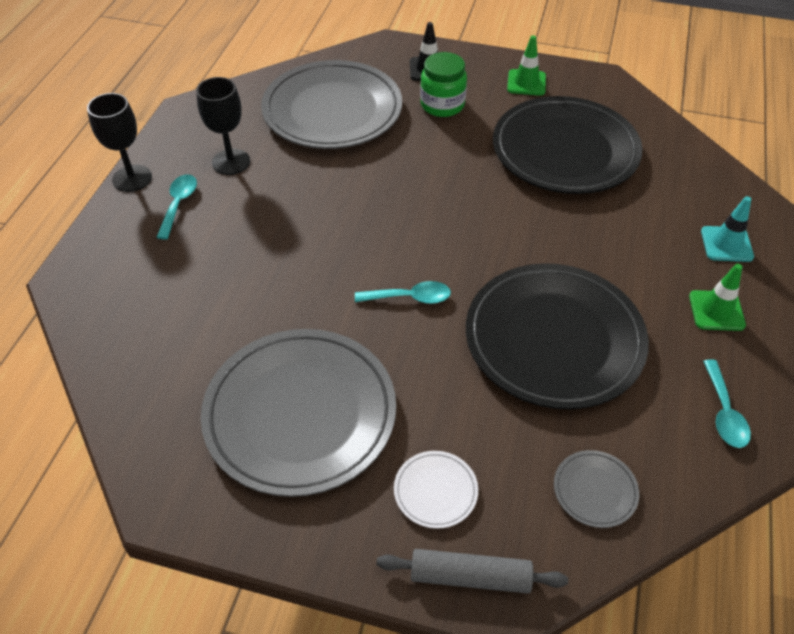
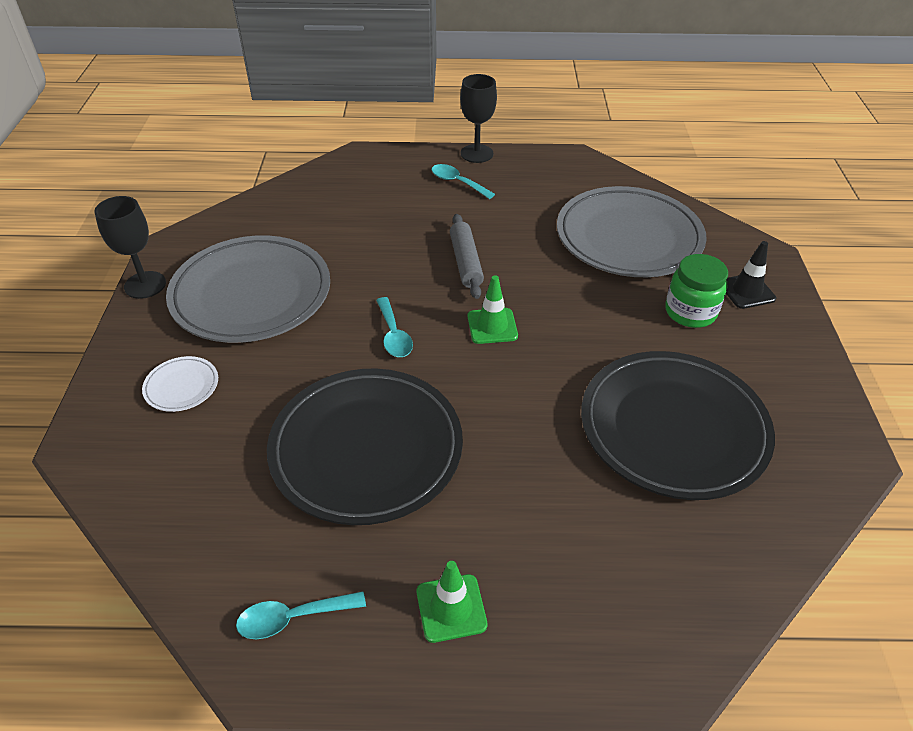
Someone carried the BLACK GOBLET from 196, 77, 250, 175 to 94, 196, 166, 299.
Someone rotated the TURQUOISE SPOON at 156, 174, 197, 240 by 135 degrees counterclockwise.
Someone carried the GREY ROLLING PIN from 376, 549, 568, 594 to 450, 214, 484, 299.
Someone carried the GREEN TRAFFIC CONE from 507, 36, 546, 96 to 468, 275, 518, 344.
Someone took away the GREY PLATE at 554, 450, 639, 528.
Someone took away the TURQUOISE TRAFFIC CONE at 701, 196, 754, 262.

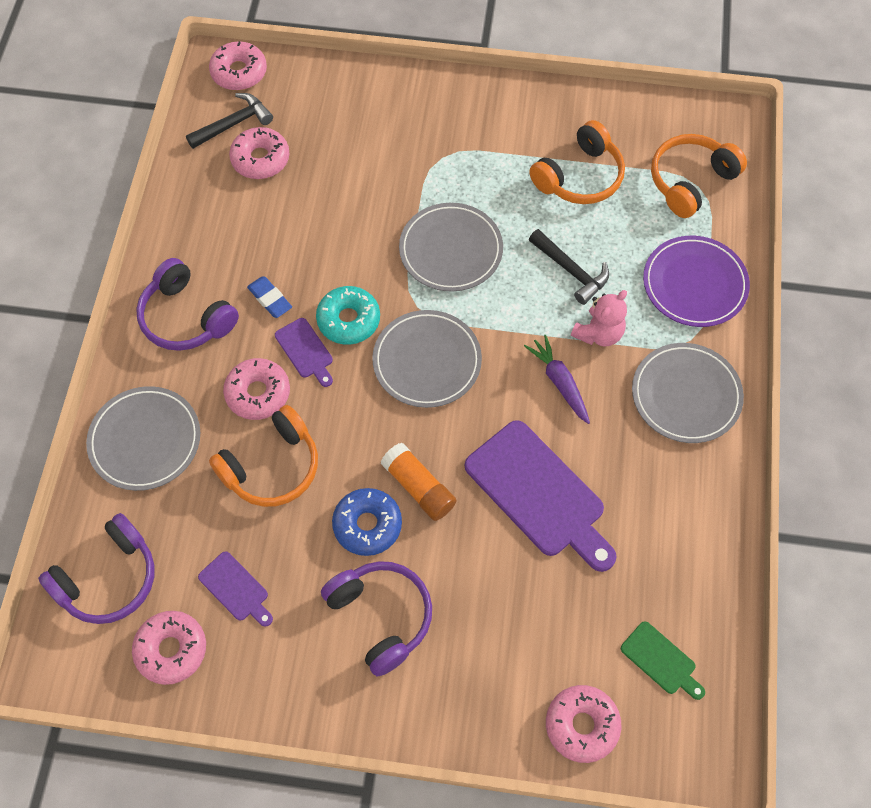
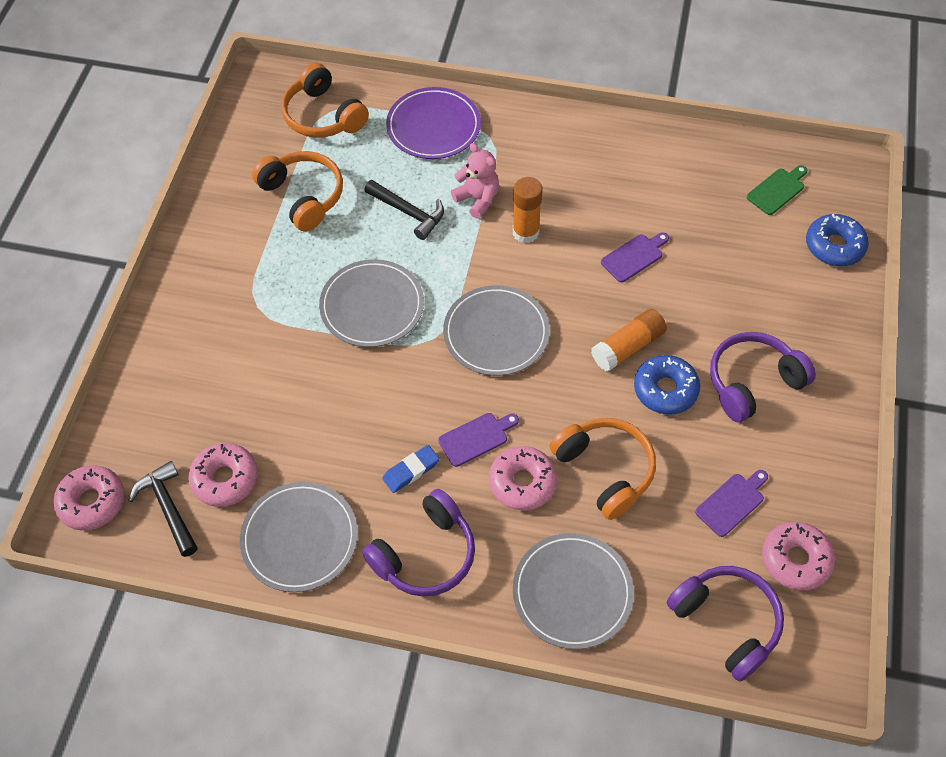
Someone carried the GREY PLATE from 632, 343, 744, 443 to 240, 482, 358, 592.
Someone rotated the BLACK HAMMER at 529, 229, 609, 305 by 75 degrees clockwise.
Someone swapped the PURPLE CARROT at 524, 335, 590, 424 for the ORANGE GLUE STICK at 513, 177, 543, 243.
Someone scaled the PURPLE CUTTING BOARD at 465, 420, 617, 572 by 0.48.
Someone repainted the PINK DONUT at 546, 685, 622, 763, which became the BLUE DONUT at 806, 214, 869, 266.
Someone took away the TURQUOISE DONUT at 316, 286, 380, 345.

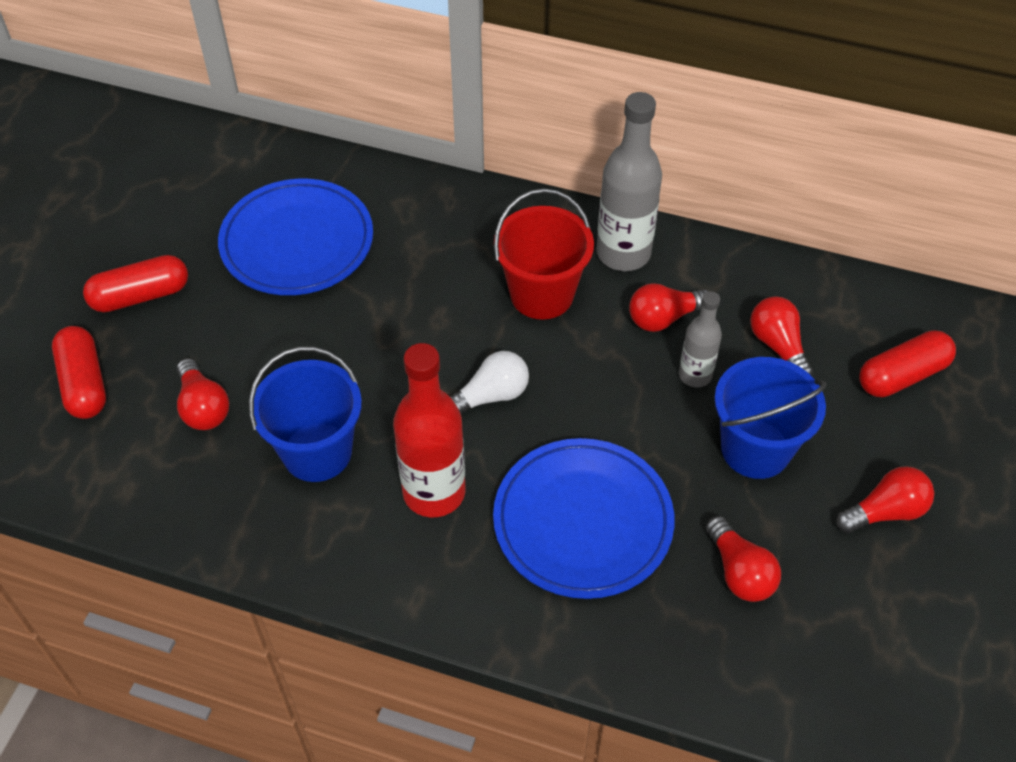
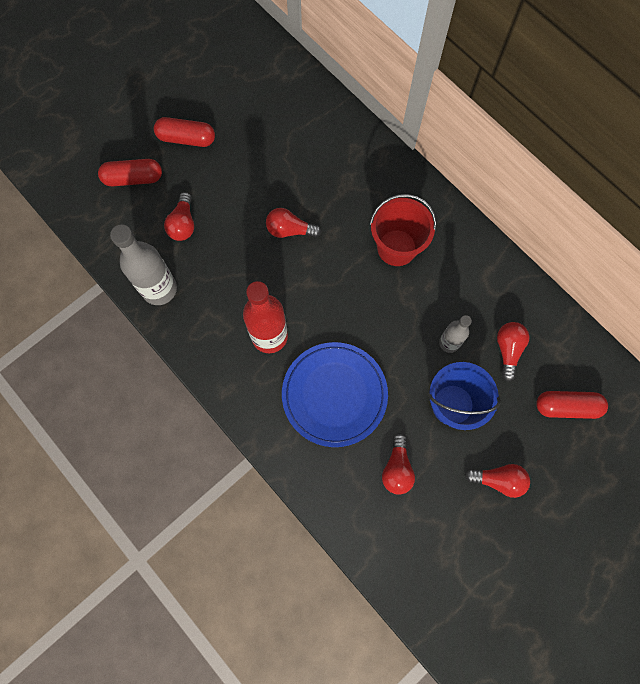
Someone rotated the RED CAPSULE at 52, 326, 106, 419 by 75 degrees clockwise.
Someone carried the GREY BOTTLE from 596, 92, 662, 271 to 110, 224, 177, 305.
Someone carried the RED LIGHT BULB from 629, 283, 709, 332 to 266, 208, 321, 238.
Someone took away the BLUE PLATE at 218, 179, 373, 295.
Someone took away the BLUE BUCKET at 249, 347, 362, 482.
Someone took away the WHITE LIGHT BULB at 450, 351, 529, 414.

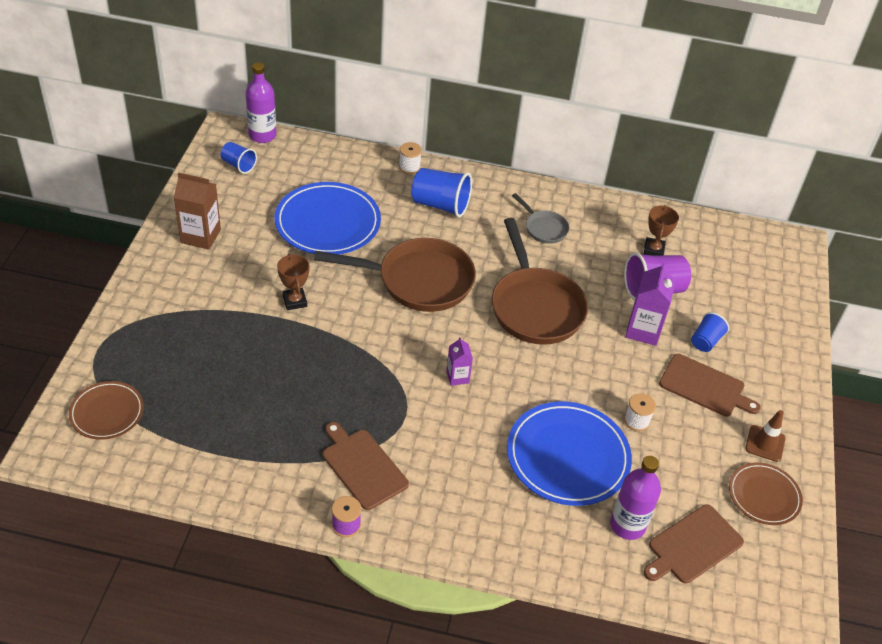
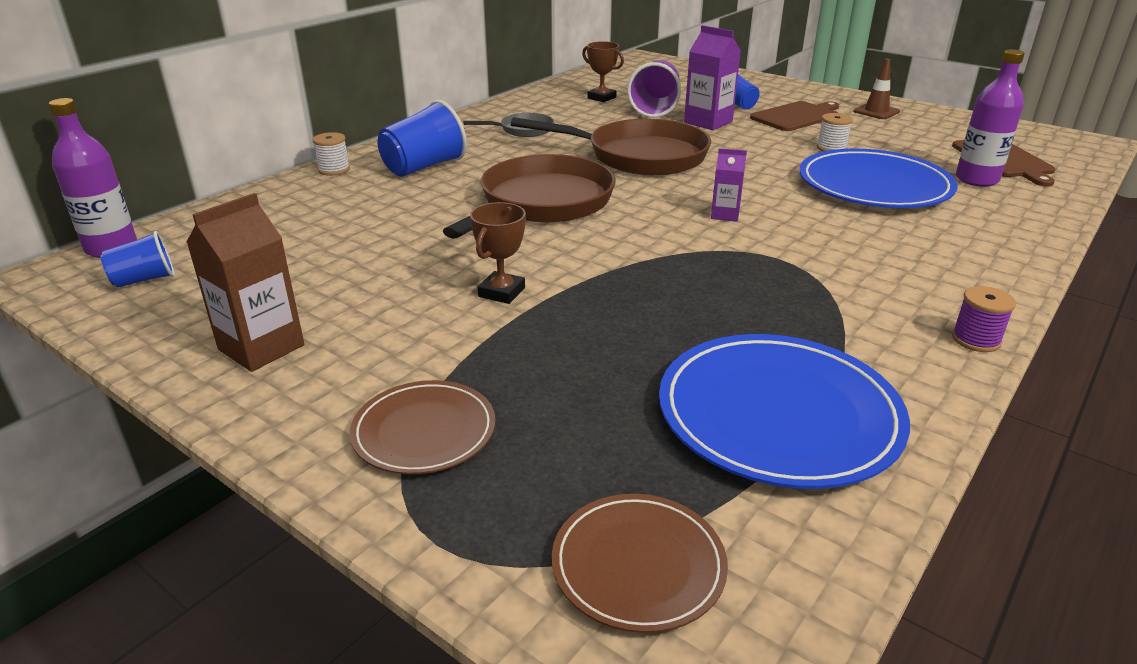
Someone carried the BROWN PLATE from 729, 462, 803, 525 to 350, 380, 495, 474.
Someone rotated the BROWN TROPHY at 277, 254, 310, 310 by 75 degrees counterclockwise.
Someone carried the BLUE PLATE from 275, 182, 381, 254 to 659, 334, 910, 489.
Someone took away the BROWN CUTTING BOARD at 323, 422, 409, 510.

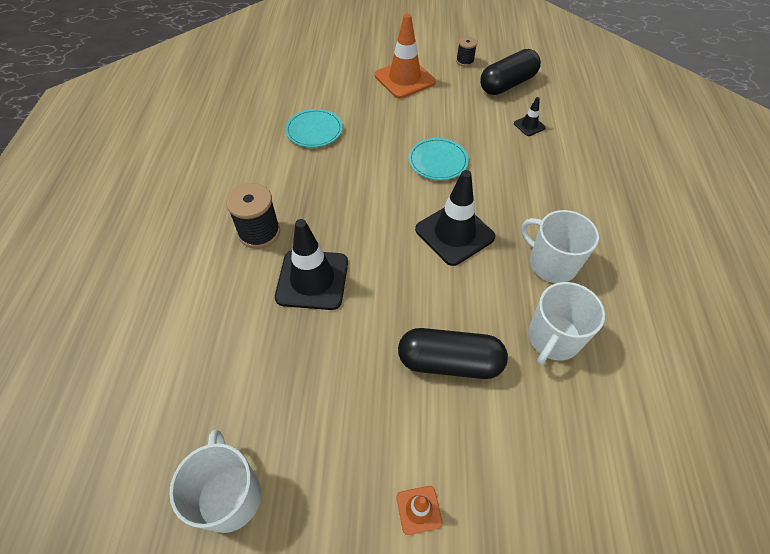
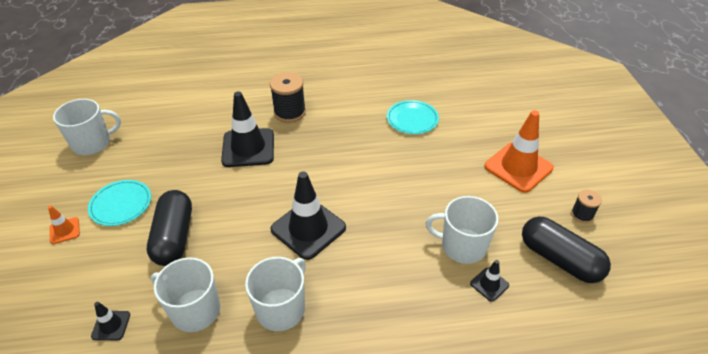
Someone carried the TURQUOISE PLATE from 408, 138, 469, 180 to 88, 180, 151, 226.
Someone put down the BLACK TRAFFIC CONE at 91, 302, 130, 340.
Someone put down the WHITE MUG at 426, 196, 498, 264.

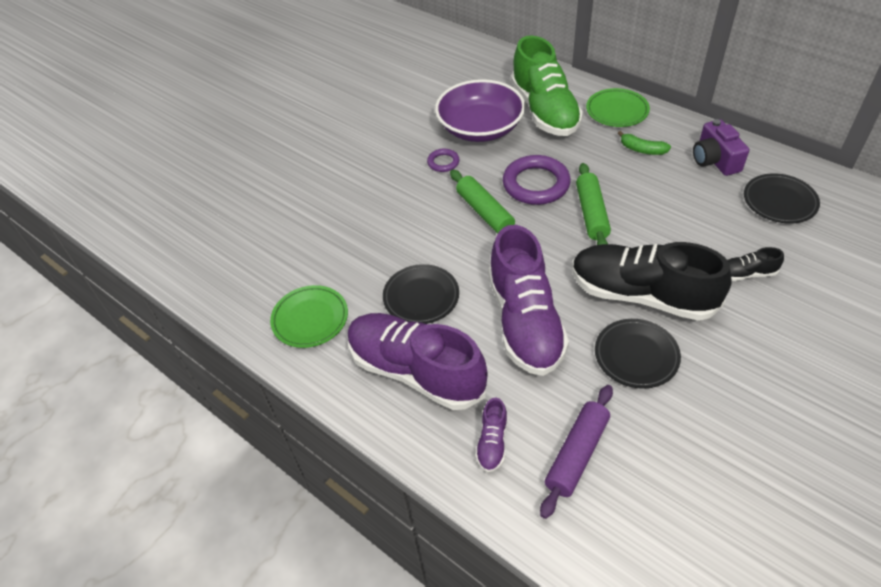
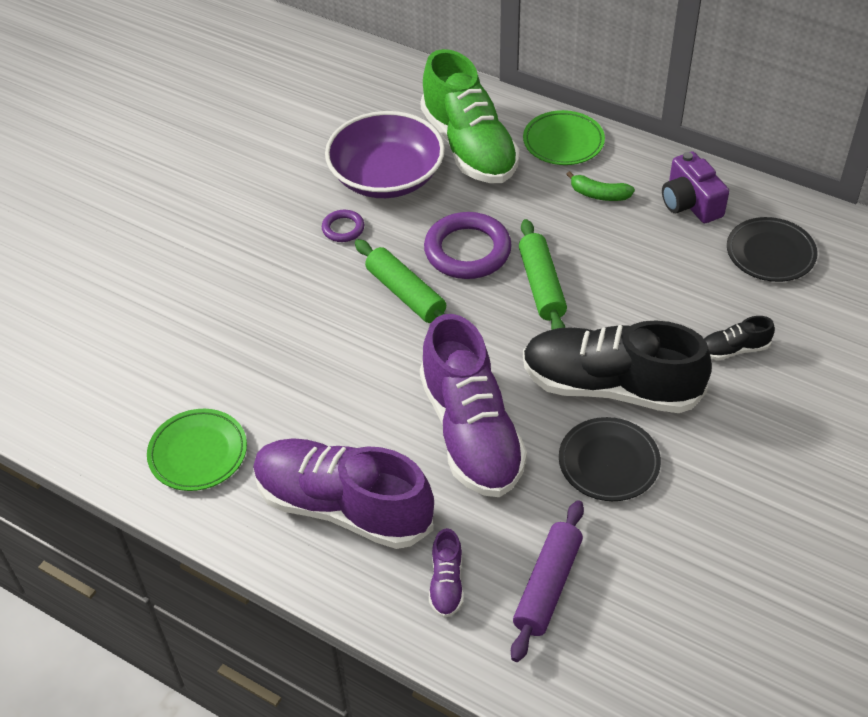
Someone took away the BLACK PLATE at 383, 264, 459, 324.

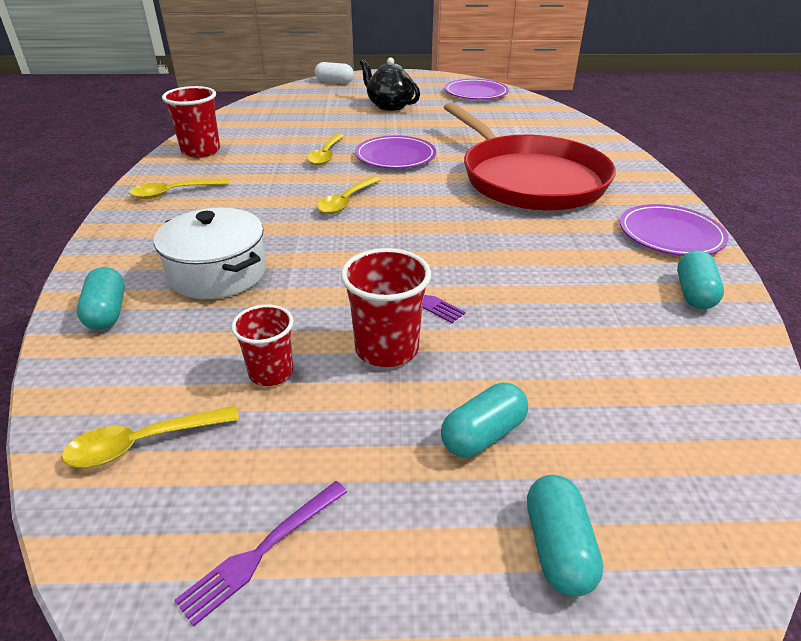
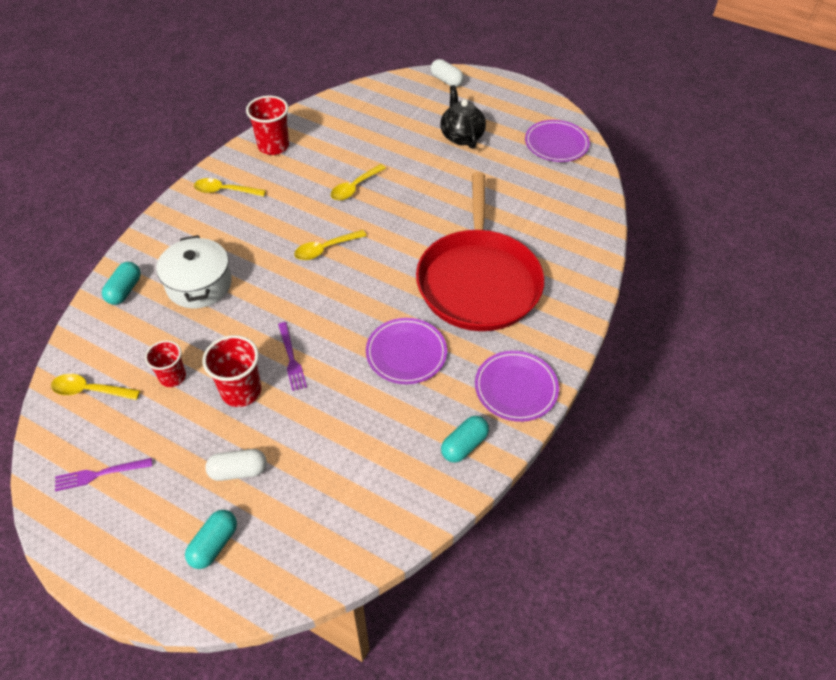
Someone repainted the TURQUOISE CAPSULE at 441, 383, 528, 457, which became the WHITE CAPSULE at 205, 449, 267, 481.
Someone carried the PURPLE PLATE from 355, 136, 436, 169 to 366, 318, 447, 384.

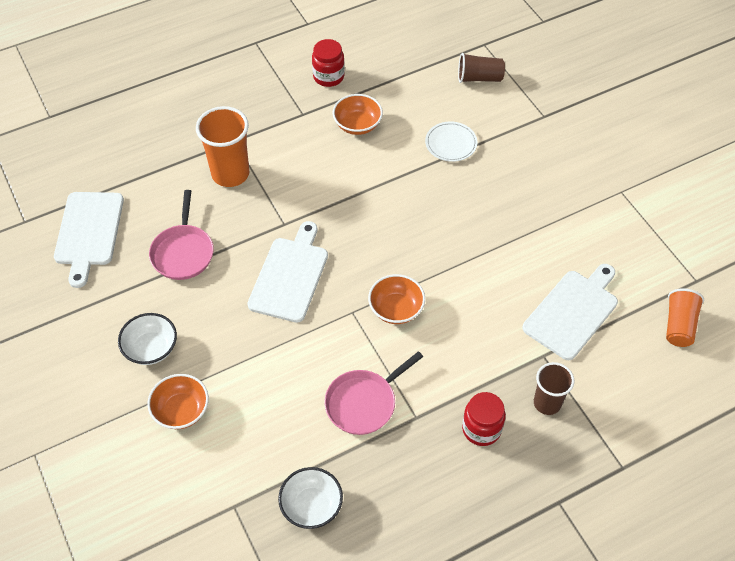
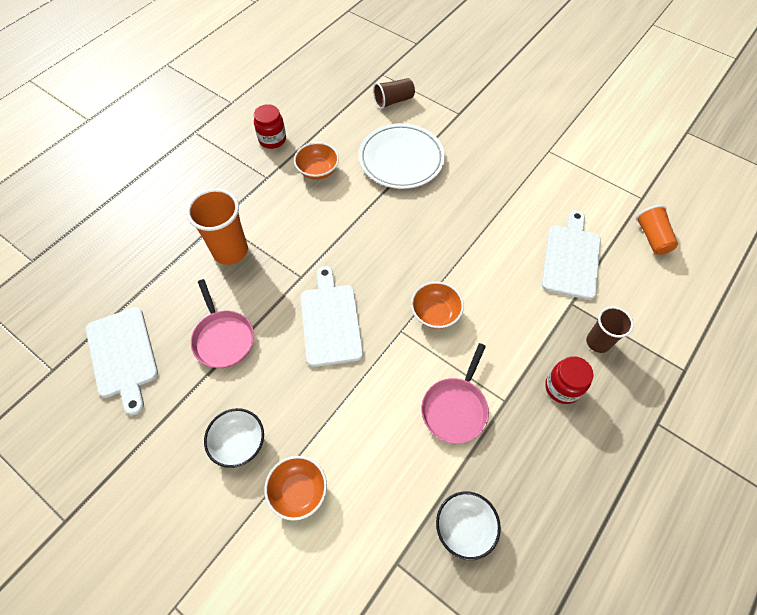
Someone scaled the WHITE PLATE at 425, 121, 477, 162 by 1.90.

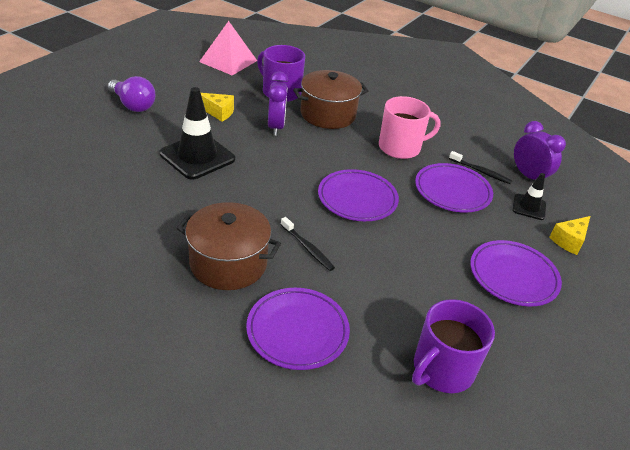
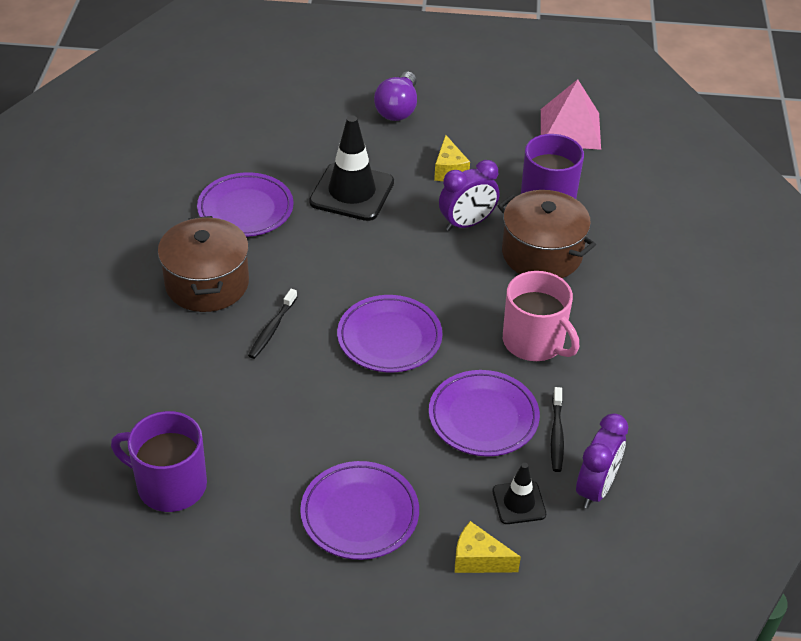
Someone carried the PURPLE PLATE from 246, 288, 350, 370 to 197, 172, 293, 237.

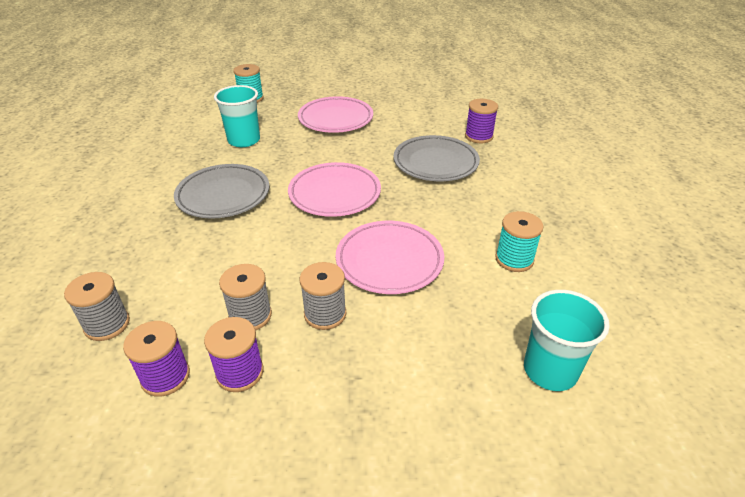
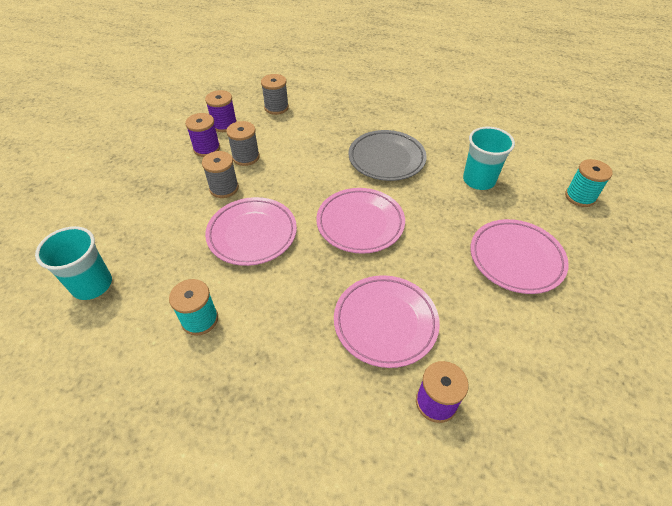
Someone repainted the GREY PLATE at 394, 135, 480, 182, which became the PINK PLATE at 334, 275, 440, 368.

